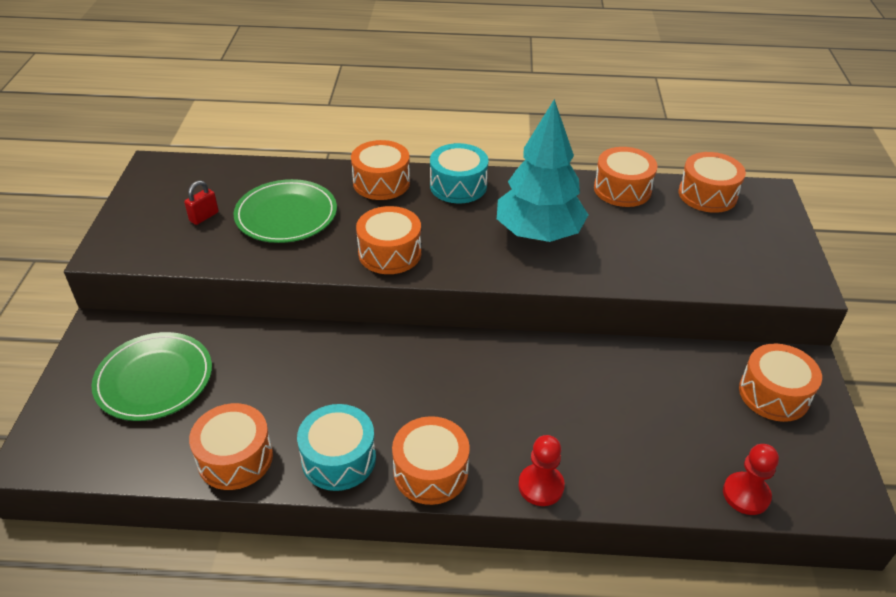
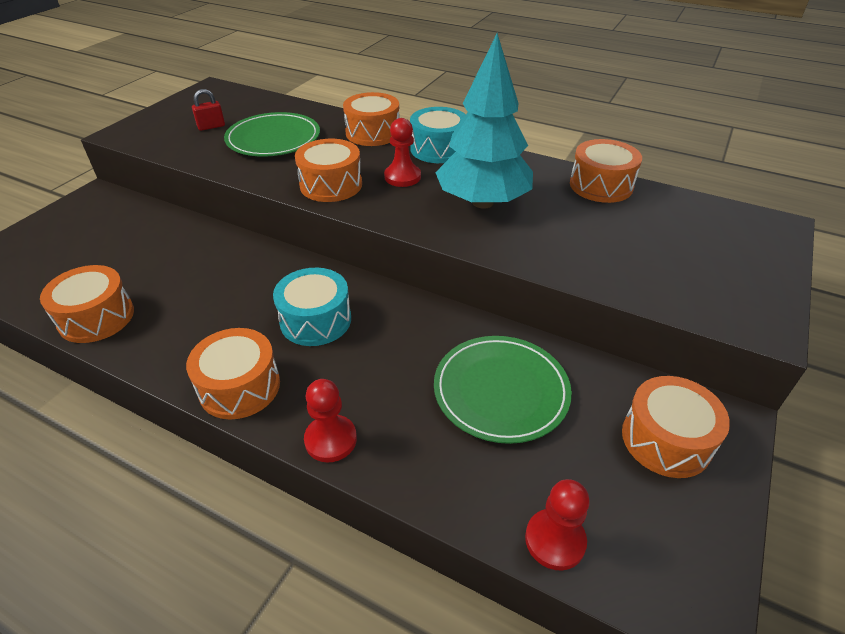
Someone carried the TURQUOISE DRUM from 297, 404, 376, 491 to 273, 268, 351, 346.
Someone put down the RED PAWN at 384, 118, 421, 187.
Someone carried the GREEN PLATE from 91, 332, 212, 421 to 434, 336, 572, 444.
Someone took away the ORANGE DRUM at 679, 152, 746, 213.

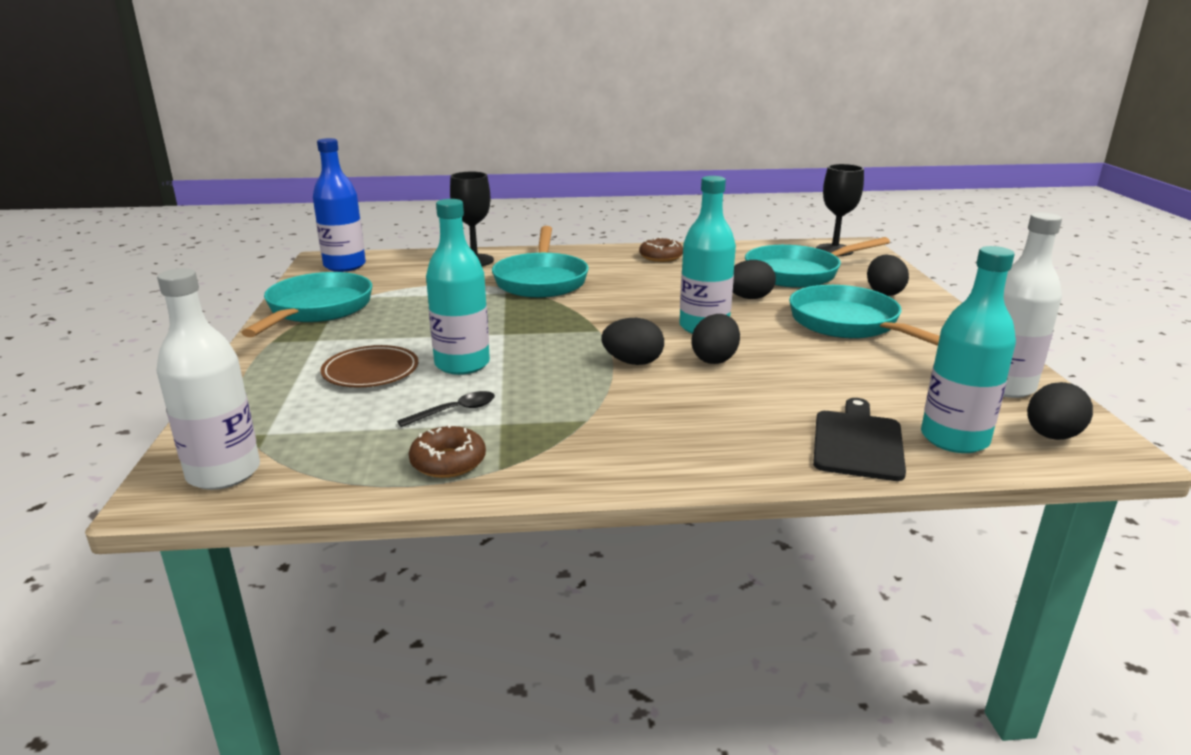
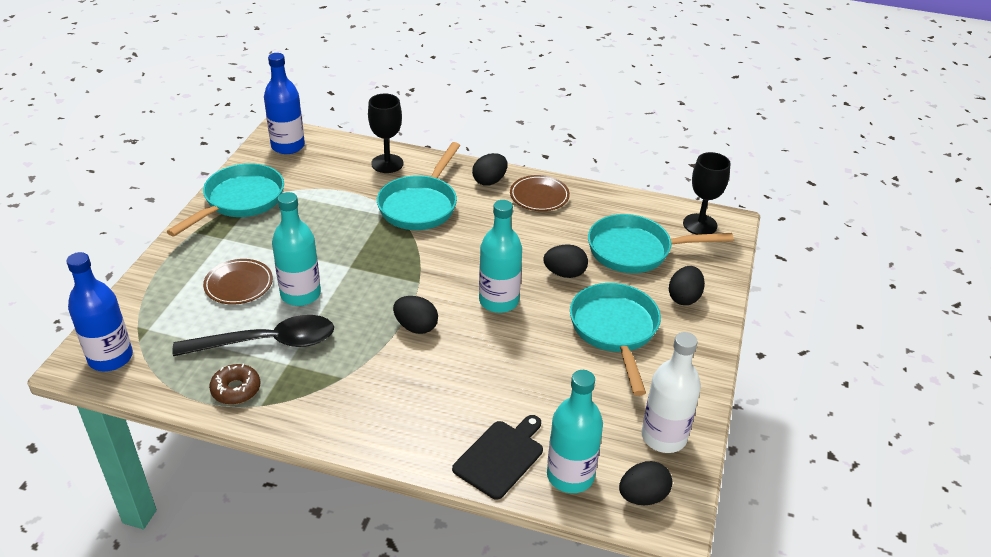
Someone repainted the WHITE BOTTLE at 156, 268, 260, 490, which became the BLUE BOTTLE at 66, 252, 133, 371.
Someone scaled the BLACK SPOON at 397, 391, 495, 427 by 2.25.
Someone carried the BLACK EGG from 691, 314, 740, 364 to 472, 153, 508, 186.
Someone swapped the BROWN DONUT at 639, 237, 683, 262 for the BROWN PLATE at 510, 175, 570, 211.

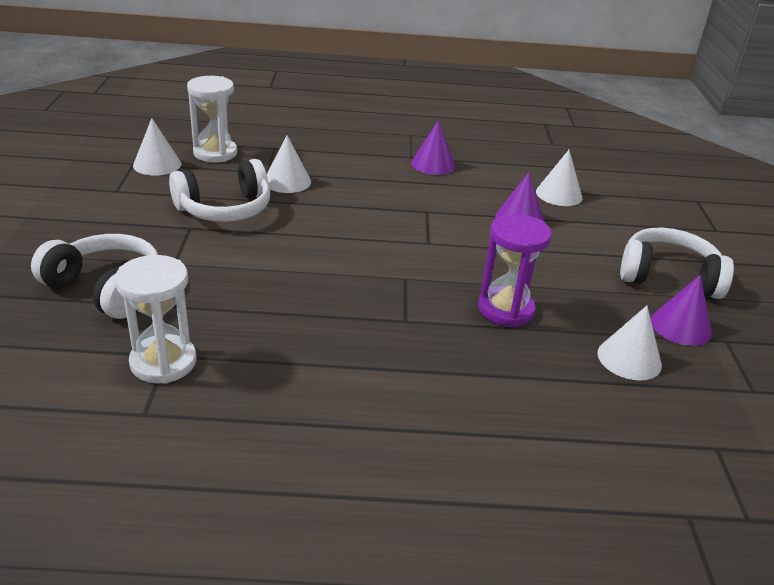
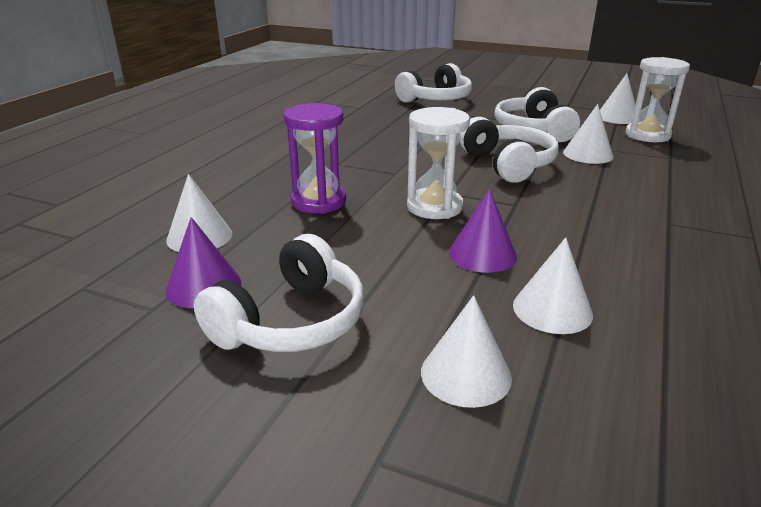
Someone carried the WHITE HOURGLASS from 115, 255, 196, 384 to 407, 107, 470, 219.
Someone put down the WHITE CONE at 421, 295, 512, 408.
Someone put down the WHITE HEADPHONES at 460, 117, 559, 183.
Someone took away the PURPLE CONE at 411, 120, 456, 175.

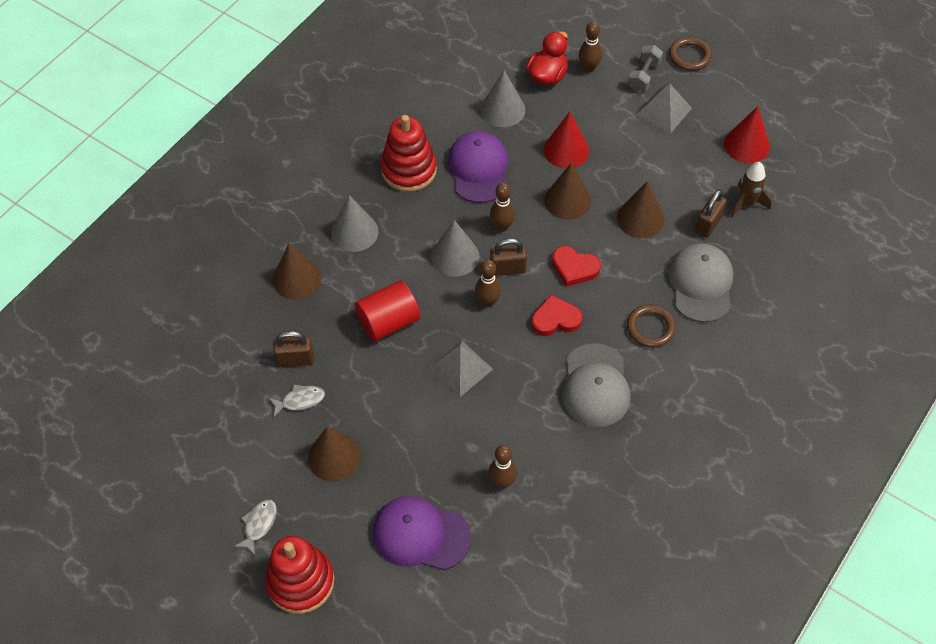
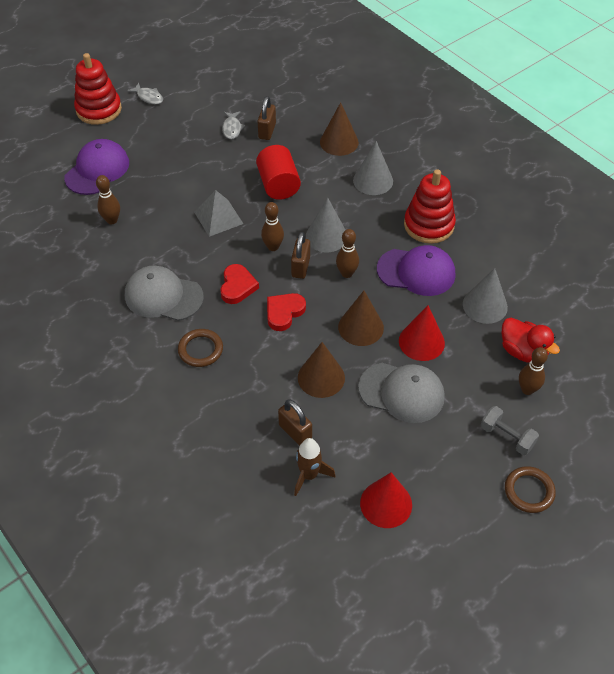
Someone carried the GREY CAP from 668, 243, 733, 322 to 358, 363, 445, 423.
Someone took away the BROWN CONE at 308, 426, 361, 482.
Someone took away the GREY PYRAMID at 637, 83, 692, 134.

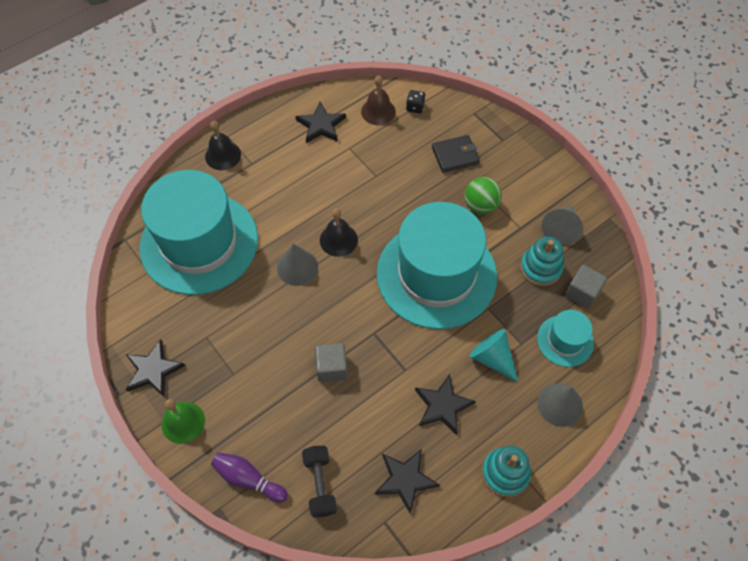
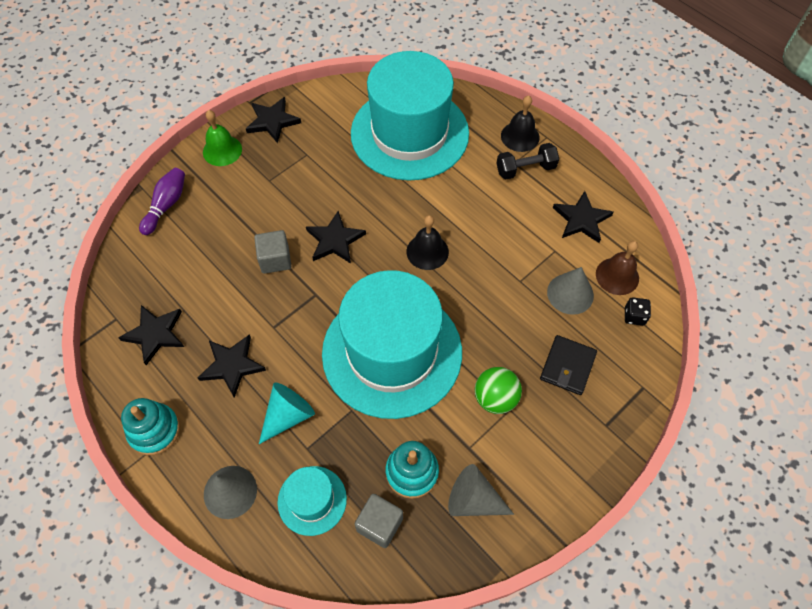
Someone put down the BLACK STAR at 306, 211, 366, 263.
Someone carried the BLACK DUMBBELL from 302, 446, 337, 518 to 497, 143, 559, 180.
Someone rotated the BLACK WALLET at 432, 135, 480, 173 by 45 degrees clockwise.
Someone carried the GREY CONE from 277, 244, 318, 286 to 547, 267, 594, 315.

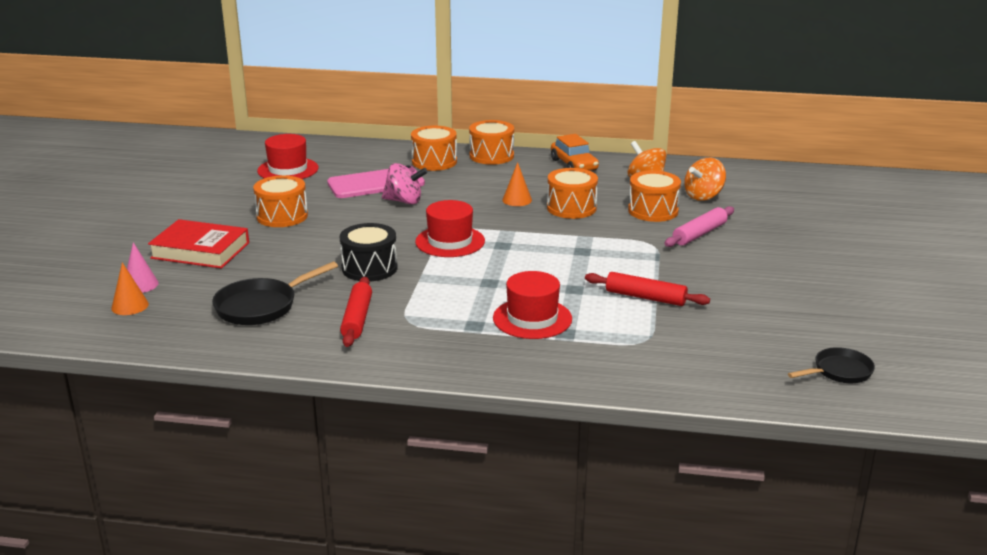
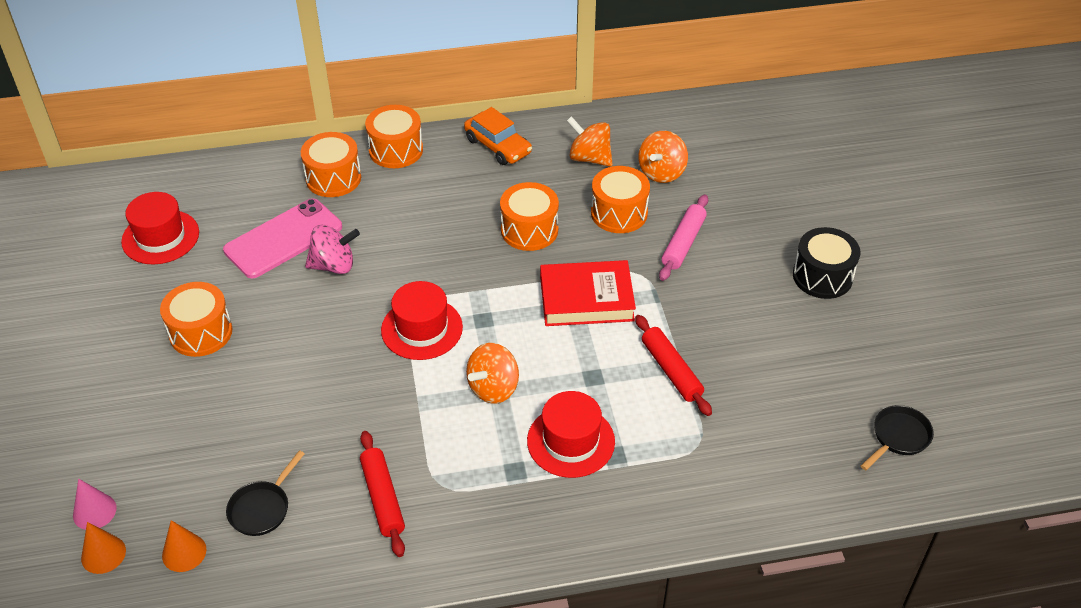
Someone carried the ORANGE CONE from 502, 162, 532, 206 to 162, 520, 206, 572.
Someone scaled the BLACK PAN at 212, 261, 338, 325 by 0.65.
Someone put down the ORANGE SPINNING TOP at 466, 343, 519, 404.
Someone carried the RED BOOK from 148, 219, 249, 269 to 540, 260, 636, 326.
Someone rotated the RED ROLLING PIN at 585, 272, 710, 306 by 60 degrees clockwise.
Someone carried the BLACK DRUM from 340, 223, 398, 281 to 793, 227, 860, 299.

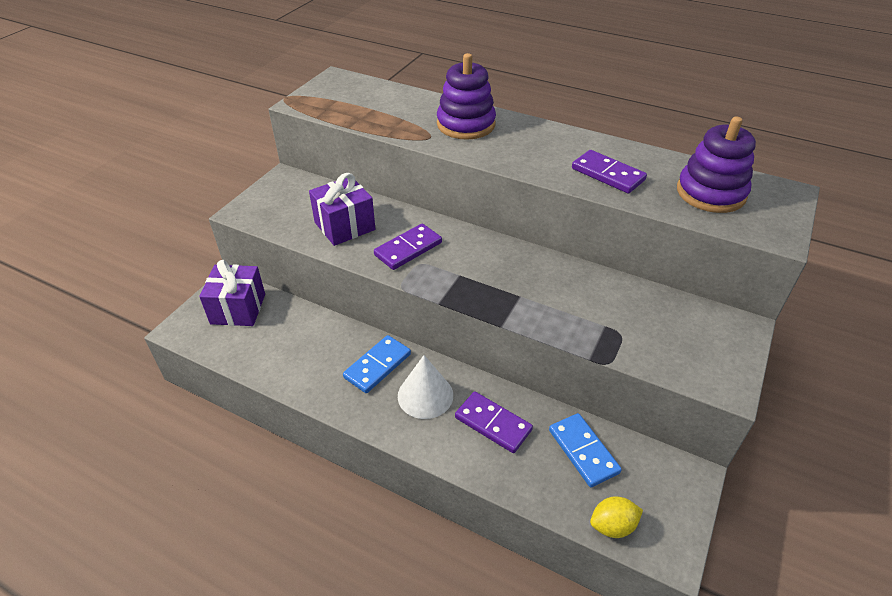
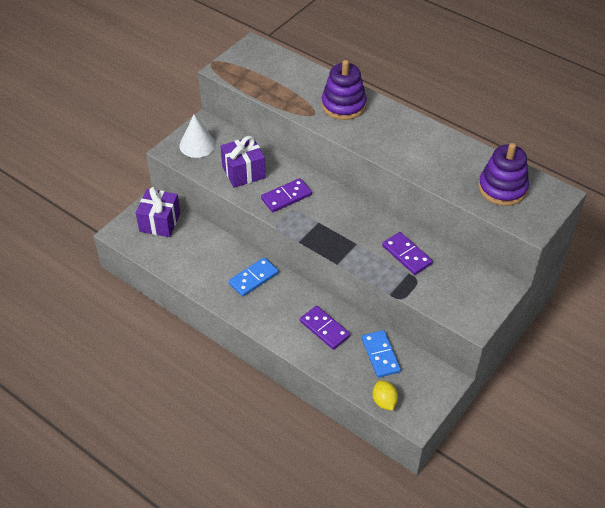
Someone carried the WHITE CONE from 398, 355, 453, 419 to 179, 115, 216, 158.
Someone rotated the YELLOW LEMON at 590, 496, 643, 538 by 75 degrees clockwise.
Someone carried the PURPLE DOMINO from 572, 150, 647, 194 to 382, 232, 433, 275.

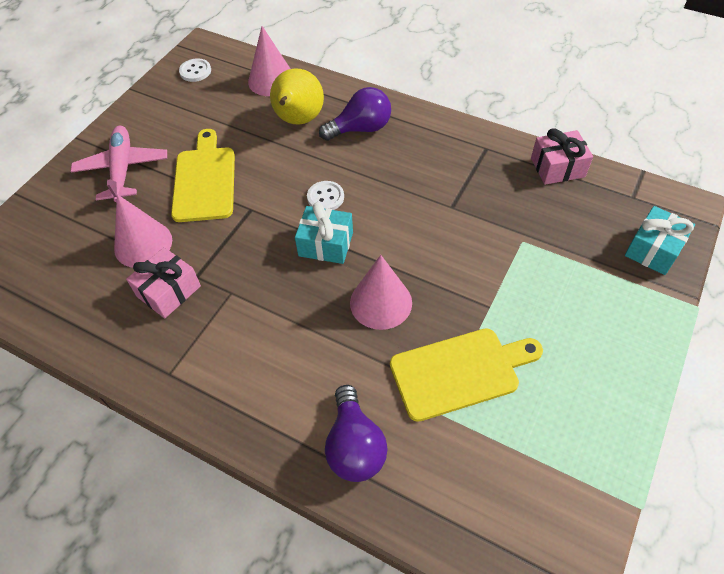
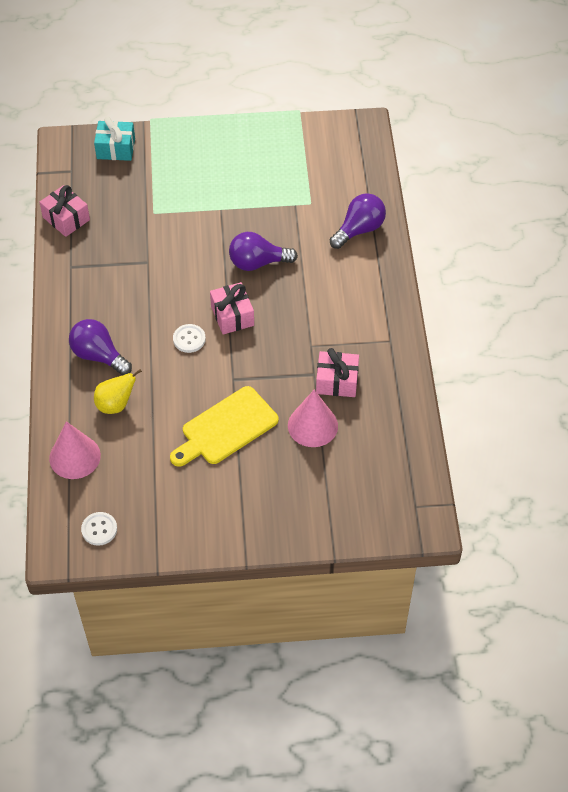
Someone scaled the YELLOW PEAR at 270, 68, 324, 124 by 0.67.
Someone repainted the TURQUOISE GIFT at 295, 202, 353, 264, which became the PINK GIFT at 210, 282, 254, 335.
Someone swapped the PINK CONE at 350, 255, 412, 330 for the PURPLE LIGHT BULB at 229, 232, 298, 271.
Someone took away the PINK PLANE at 71, 126, 167, 202.
Someone took away the YELLOW CUTTING BOARD at 390, 328, 543, 422.

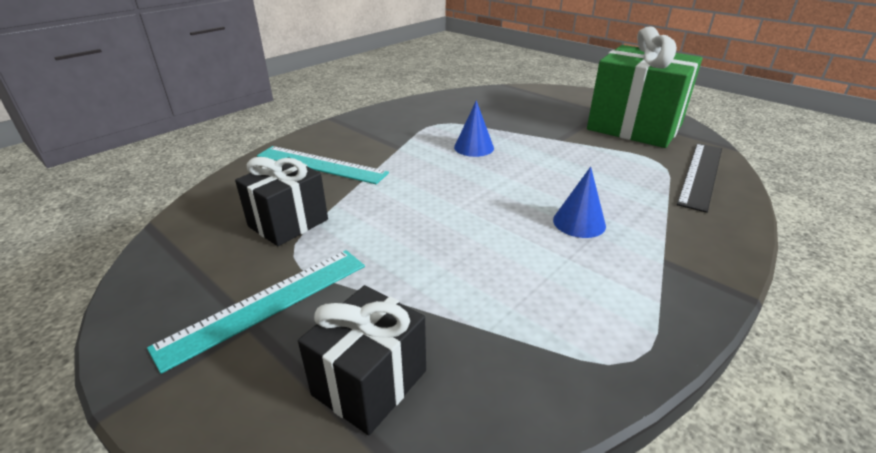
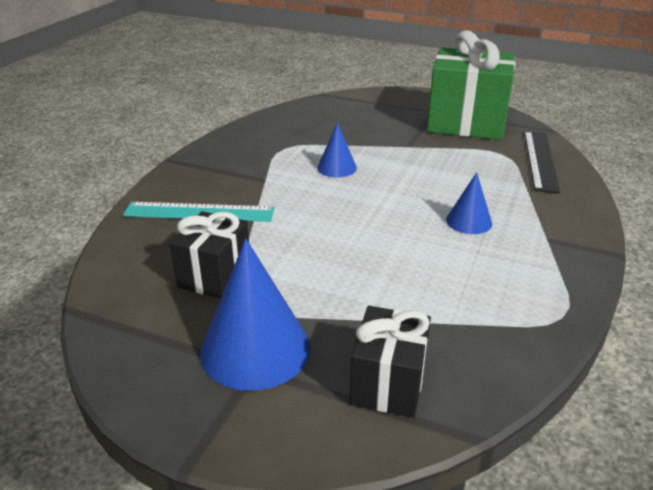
Someone swapped the TURQUOISE RULER at 147, 250, 365, 374 for the BLUE CONE at 200, 238, 310, 391.

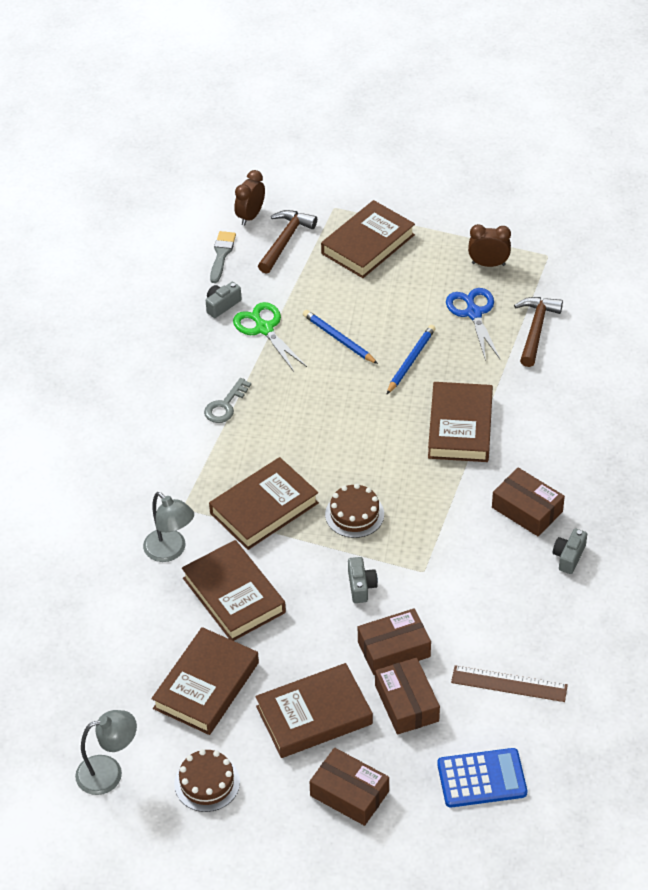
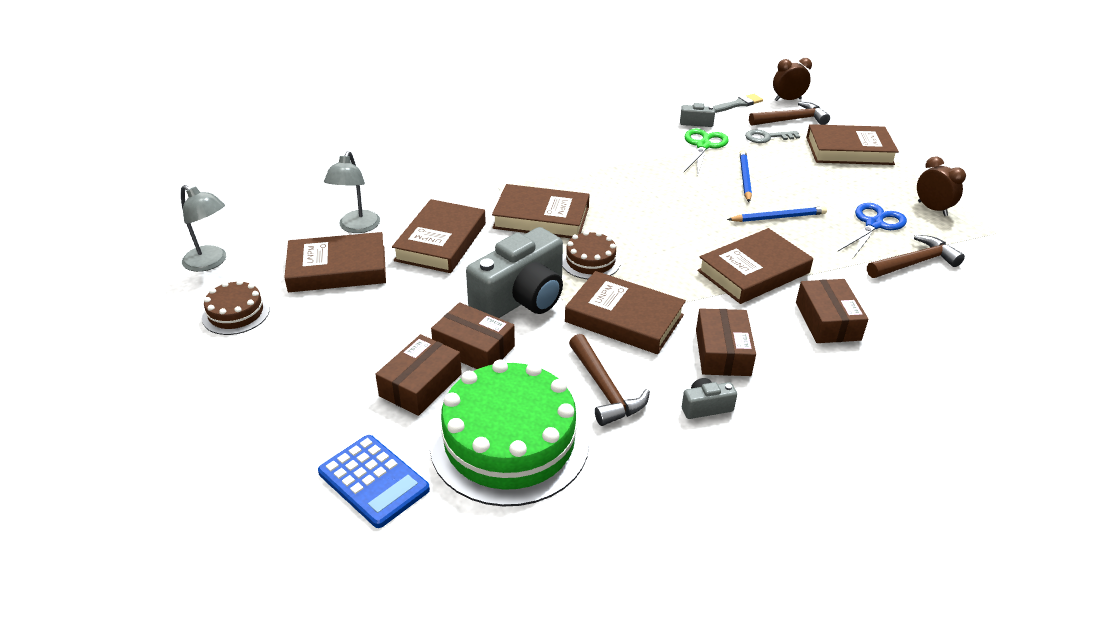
Someone carried the GREY LAMP from 143, 492, 194, 562 to 324, 151, 380, 233.
Someone swapped the BROWN RULER at 451, 665, 568, 702 for the GREEN CAKE at 430, 360, 589, 506.
Someone scaled the GREY CAMERA at 348, 557, 378, 603 by 2.31.
Someone carried the BROWN BOOK from 255, 663, 373, 758 to 565, 271, 686, 354.
Someone put down the BROWN HAMMER at 569, 334, 650, 426.
Someone carried the GREY KEY from 204, 378, 251, 423 to 745, 130, 800, 143.
Someone carried the BROWN BOX from 309, 748, 389, 826 to 796, 279, 868, 343.

